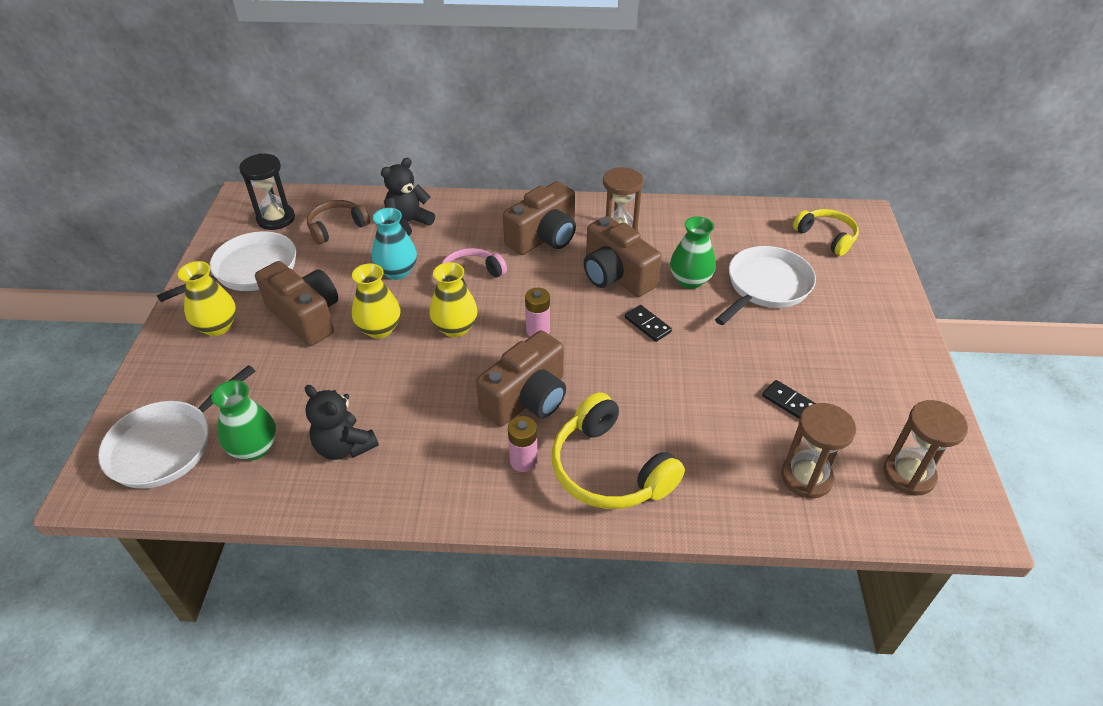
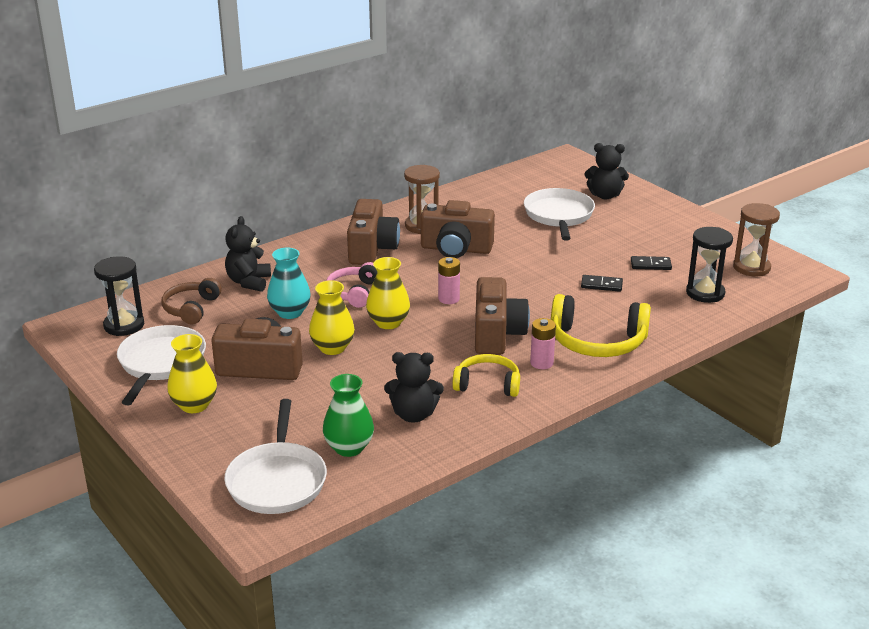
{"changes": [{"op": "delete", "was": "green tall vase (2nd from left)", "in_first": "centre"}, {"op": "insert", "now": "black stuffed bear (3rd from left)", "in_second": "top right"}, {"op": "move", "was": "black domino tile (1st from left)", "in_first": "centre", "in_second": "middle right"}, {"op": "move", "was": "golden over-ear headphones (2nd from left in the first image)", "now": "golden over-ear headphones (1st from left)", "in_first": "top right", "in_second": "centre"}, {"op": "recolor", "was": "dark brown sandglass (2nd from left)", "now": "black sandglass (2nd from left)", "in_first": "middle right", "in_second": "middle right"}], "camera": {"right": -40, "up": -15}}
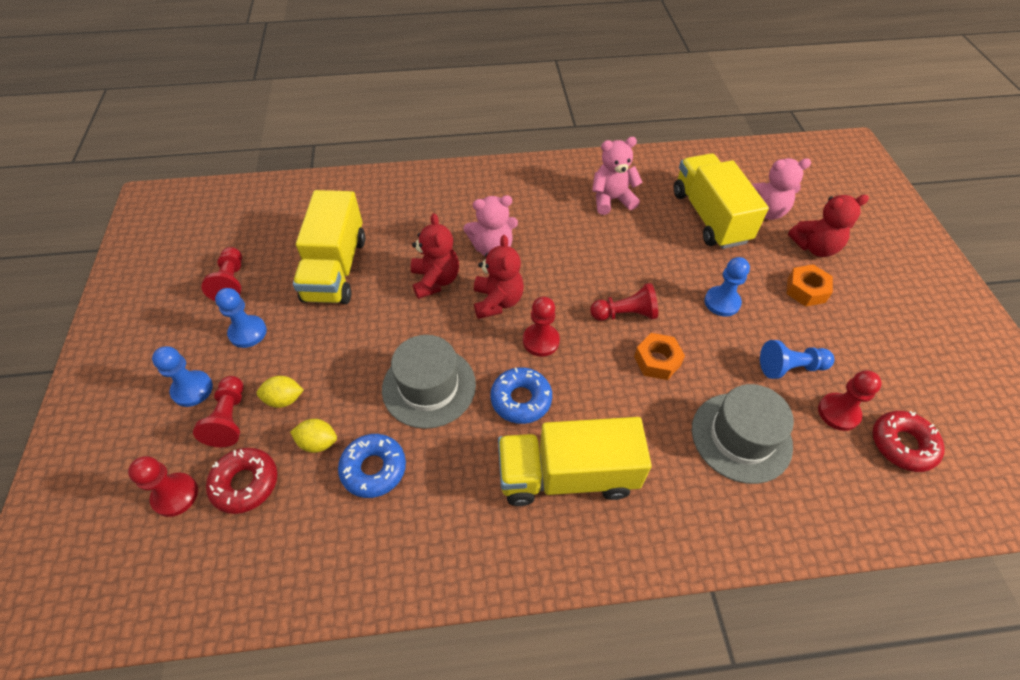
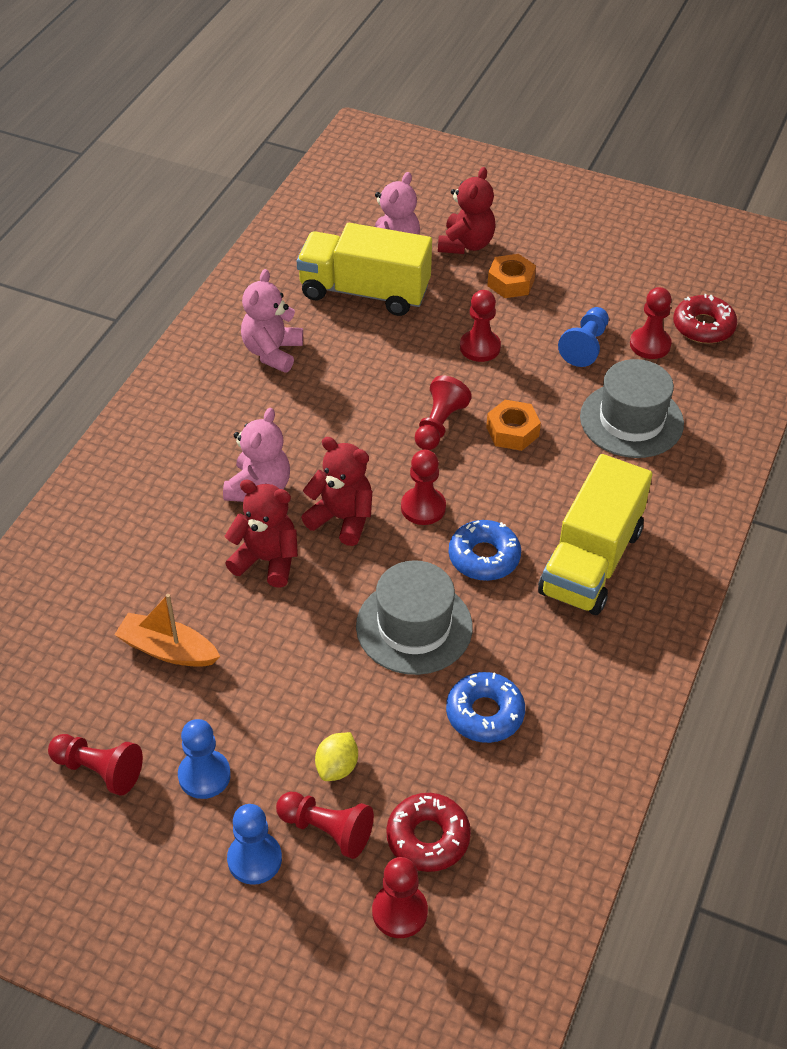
{"changes": [{"op": "delete", "was": "golden lemon (2nd from left)", "in_first": "middle left"}, {"op": "replace", "was": "golden toy truck (1st from left)", "now": "orange toy boat", "in_first": "middle left", "in_second": "middle left"}, {"op": "recolor", "was": "cobalt pawn (3rd from left)", "now": "crimson pawn (6th from left)", "in_first": "middle right", "in_second": "top centre"}], "camera": {"right": -60, "up": -5}}
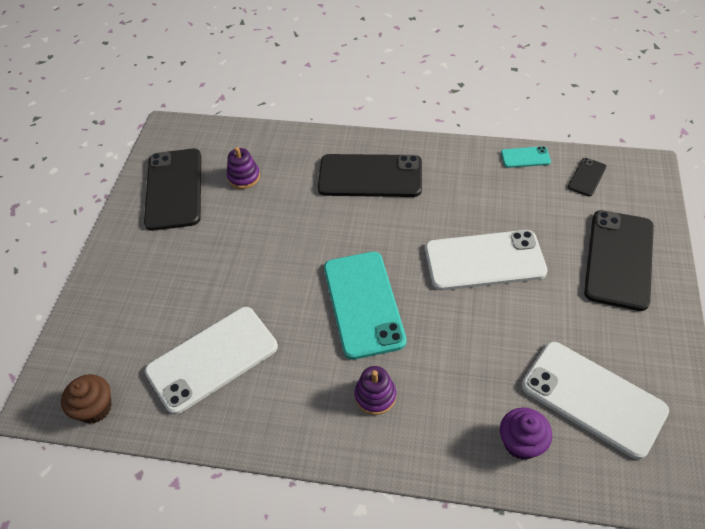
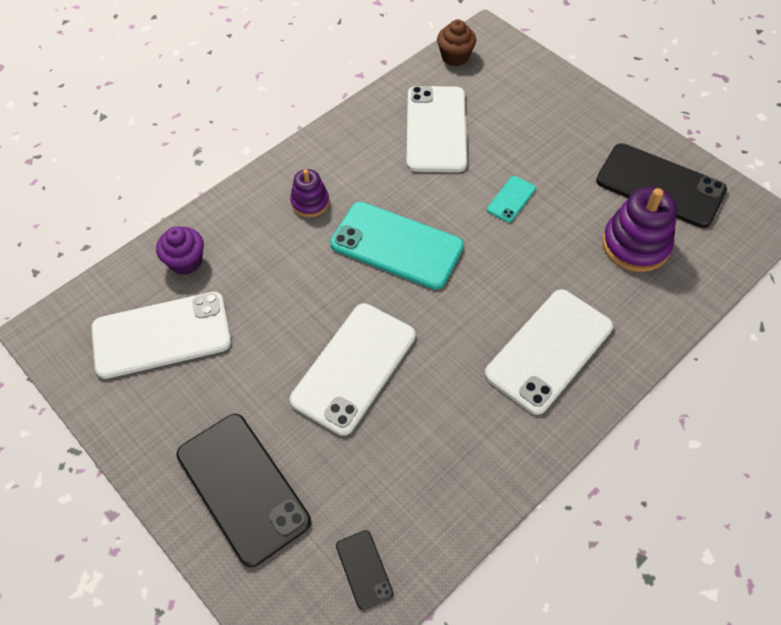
{"changes": [{"op": "move", "was": "teal smartphone (2nd from left)", "in_first": "top right", "in_second": "top centre"}, {"op": "recolor", "was": "black smartphone (2nd from left)", "now": "snow-white smartphone (4th from left)", "in_first": "top centre", "in_second": "middle right"}, {"op": "resize", "was": "royal purple stacking rings (1st from left in the first image)", "in_first": "top centre", "in_second": "middle right", "ratio": 1.69}], "camera": {"right": 125, "up": 5}}
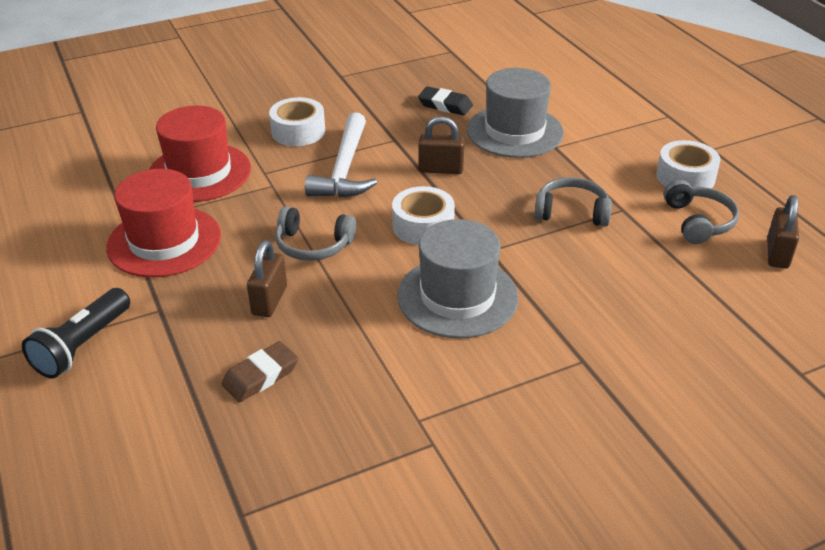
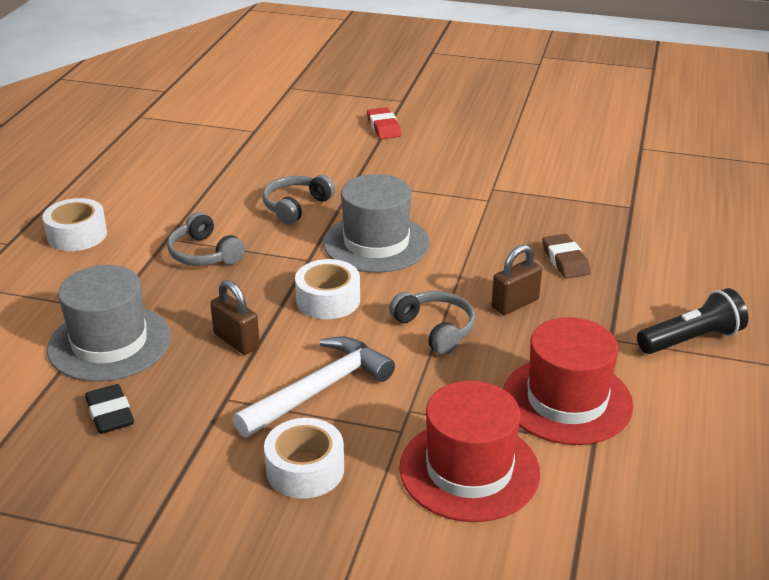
{"changes": [{"op": "delete", "was": "dark brown lock (3rd from left)", "in_first": "middle right"}, {"op": "insert", "now": "crimson pencil eraser", "in_second": "top centre"}, {"op": "move", "was": "grey over-ear headphones (3rd from left in the first image)", "now": "grey over-ear headphones (2nd from left)", "in_first": "middle right", "in_second": "centre"}, {"op": "rotate", "was": "dark brown pencil eraser", "in_first": "bottom left", "in_second": "middle right", "clockwise": 75}], "camera": {"right": -140, "up": -5}}
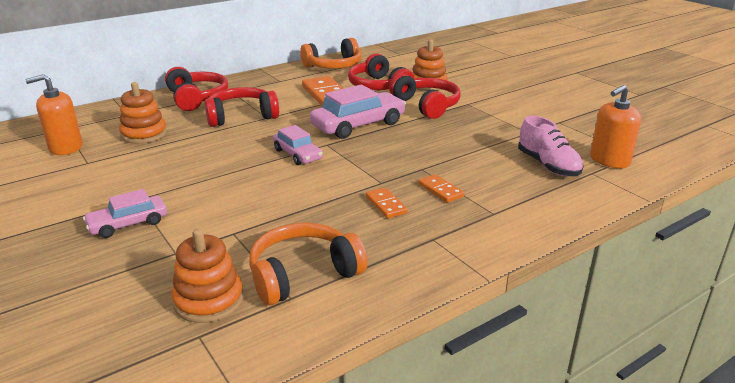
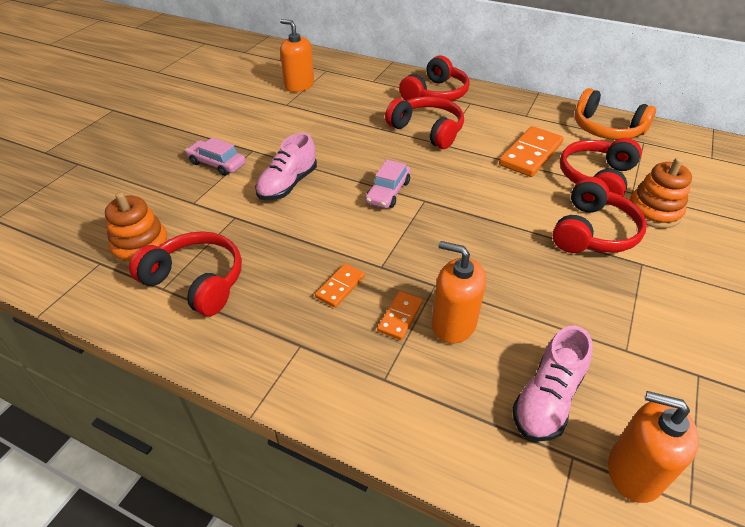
{"changes": [{"op": "delete", "was": "orange stacking rings (1st from left)", "in_first": "top left"}, {"op": "delete", "was": "rose-pink automobile (3rd from left)", "in_first": "top centre"}, {"op": "insert", "now": "rose-pink sneaker (1st from left)", "in_second": "top centre"}, {"op": "insert", "now": "orange pump bottle (2nd from left)", "in_second": "centre"}, {"op": "recolor", "was": "orange over-ear headphones (1st from left)", "now": "crimson over-ear headphones (1st from left)", "in_first": "bottom centre", "in_second": "middle left"}], "camera": {"right": 60, "up": 15}}
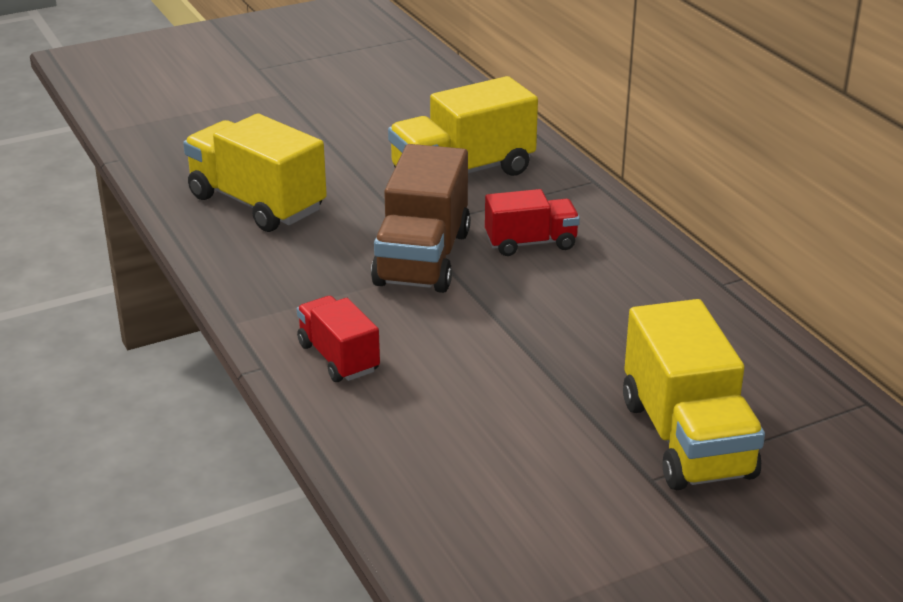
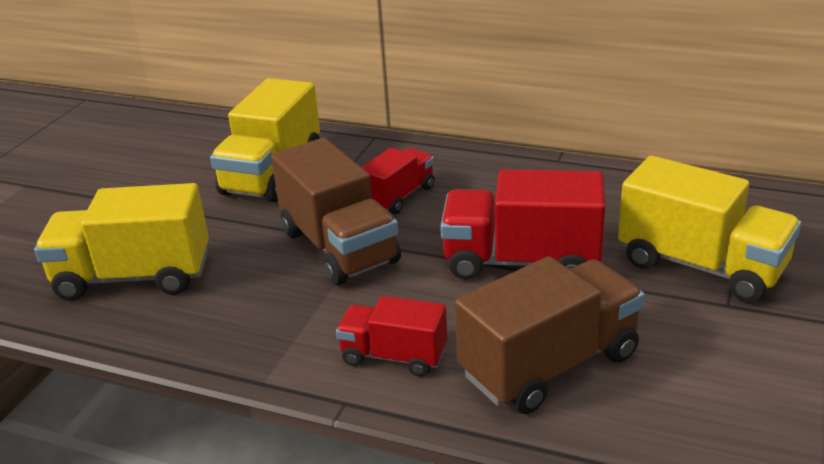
{"changes": [{"op": "insert", "now": "crimson toy truck (3rd from left)", "in_second": "centre"}, {"op": "insert", "now": "dark brown toy truck (2nd from left)", "in_second": "bottom right"}], "camera": {"right": -40, "up": 0}}
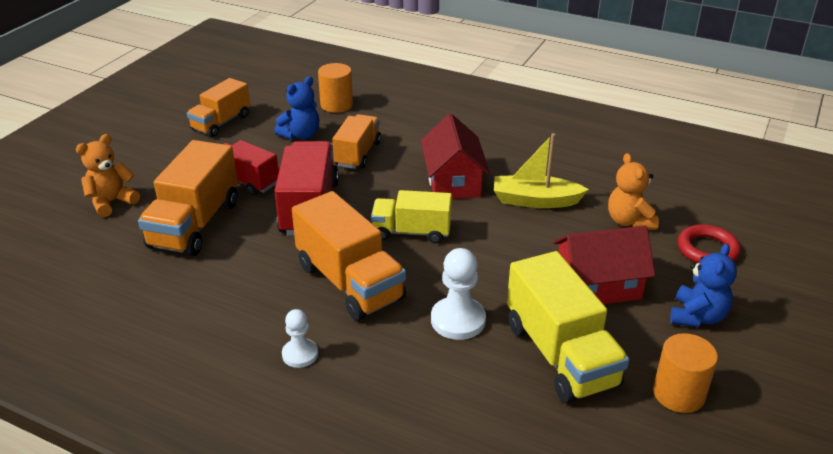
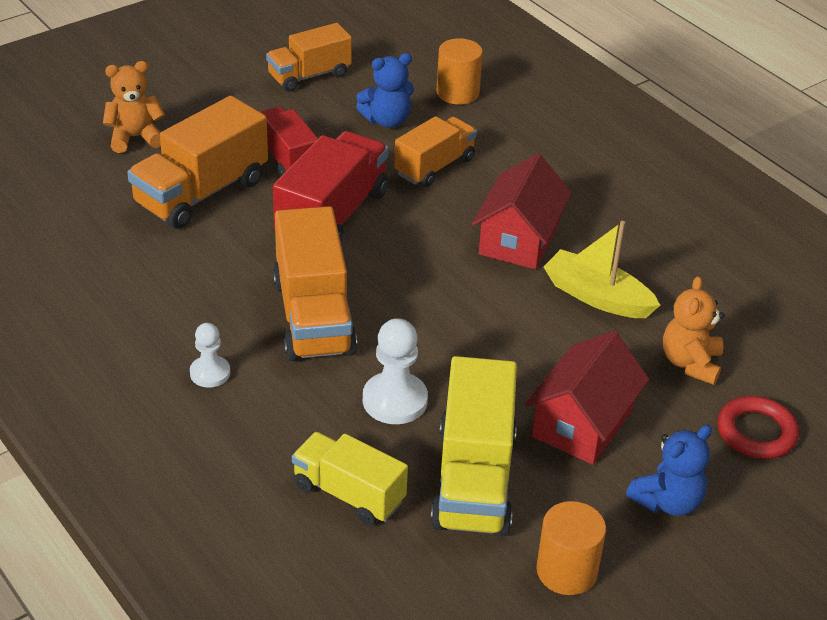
{"changes": [{"op": "move", "was": "golden toy truck (1st from left)", "in_first": "centre", "in_second": "bottom centre"}, {"op": "rotate", "was": "crimson toy house (2nd from left)", "in_first": "middle right", "in_second": "middle right", "clockwise": -75}], "camera": {"right": 25, "up": 5}}
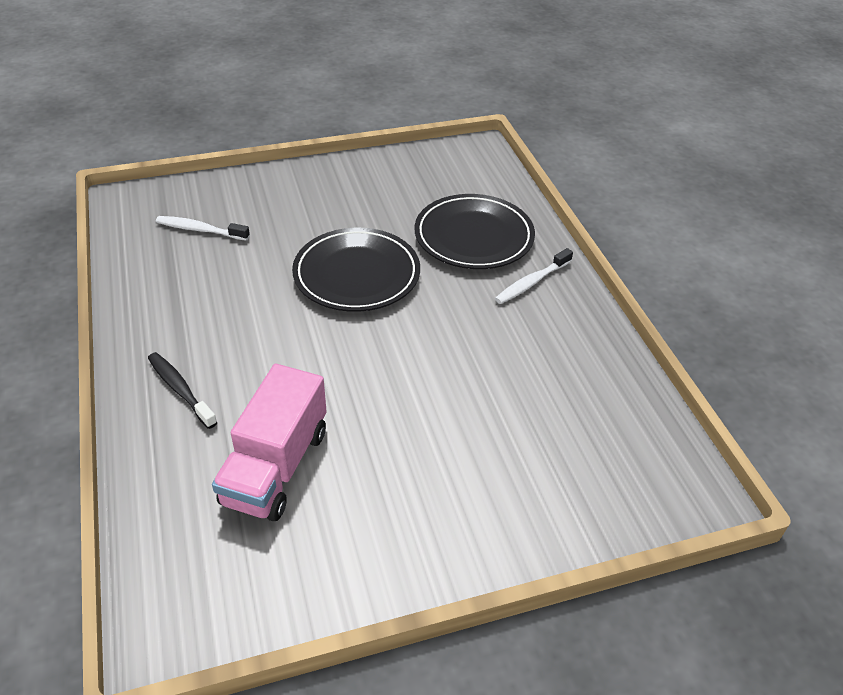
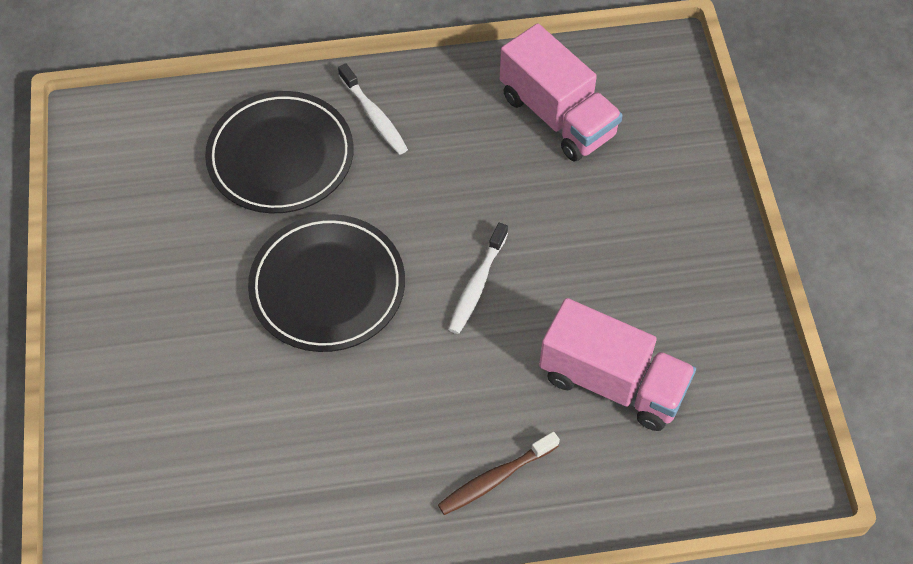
{"changes": [{"op": "insert", "now": "rose-pink toy truck (1st from left)", "in_second": "top centre"}, {"op": "move", "was": "snow-white toothbrush (1st from left in the first image)", "now": "snow-white toothbrush (2nd from left)", "in_first": "top left", "in_second": "centre"}, {"op": "recolor", "was": "black toothbrush", "now": "dark brown toothbrush", "in_first": "middle left", "in_second": "bottom centre"}], "camera": {"right": -80, "up": 15}}
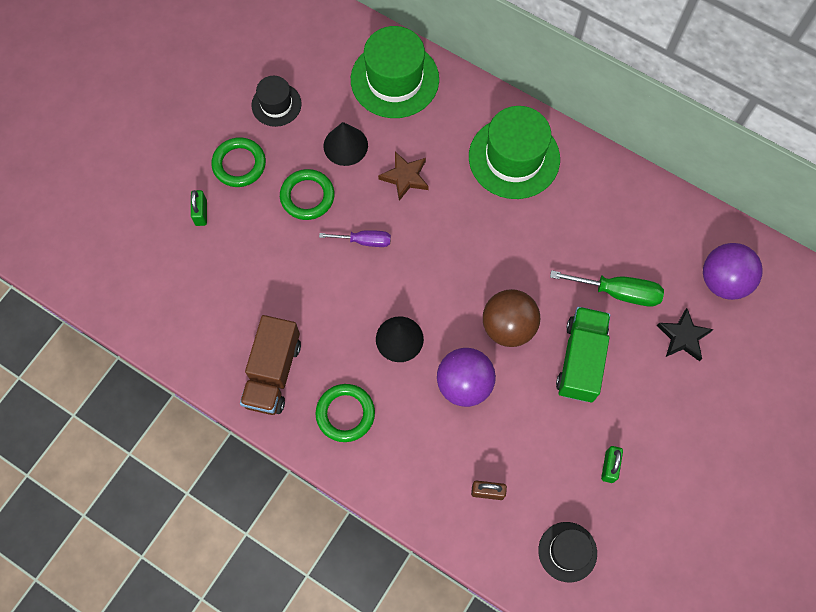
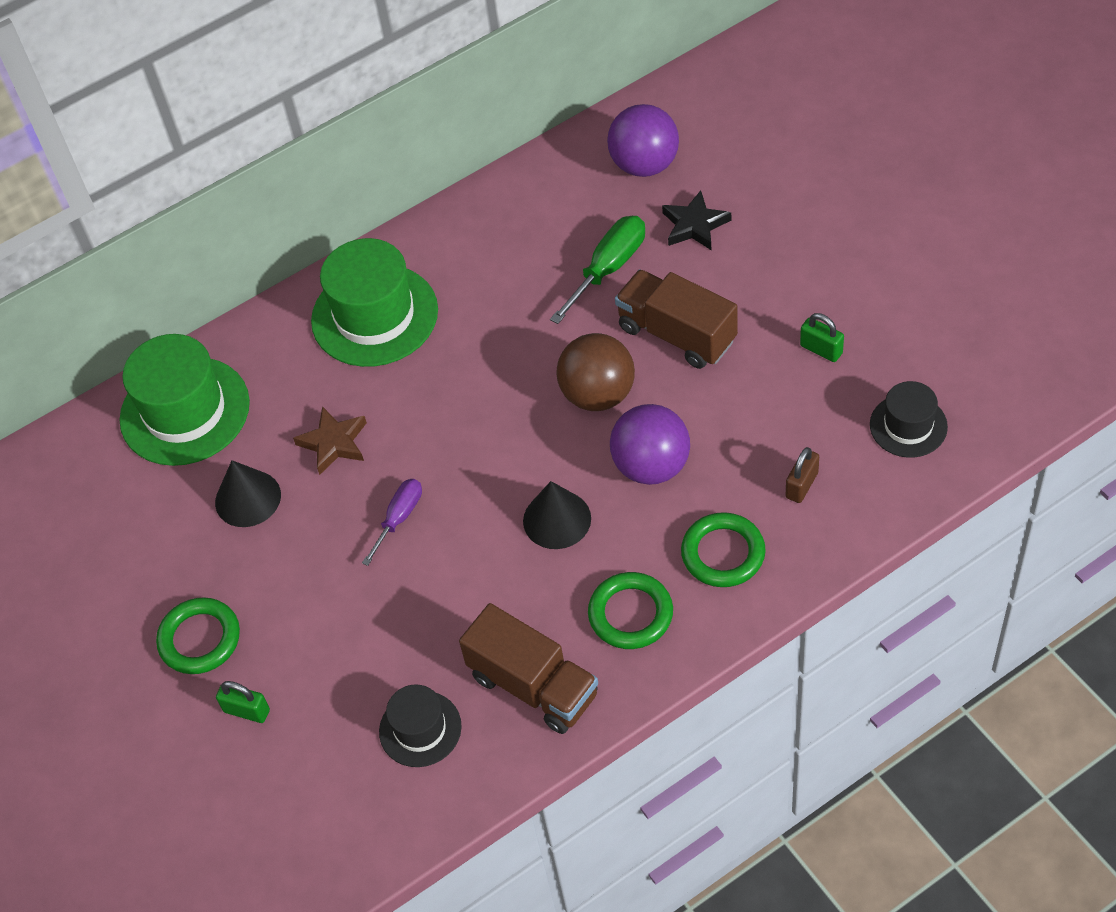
{"changes": [{"op": "move", "was": "black hat (1st from left)", "in_first": "top centre", "in_second": "bottom centre"}, {"op": "move", "was": "green hoop (2nd from left in the first image)", "now": "green hoop (3rd from left)", "in_first": "top centre", "in_second": "centre"}, {"op": "recolor", "was": "green toy truck", "now": "dark brown toy truck (2nd from left)", "in_first": "middle right", "in_second": "centre"}], "camera": {"right": -60, "up": -15}}
